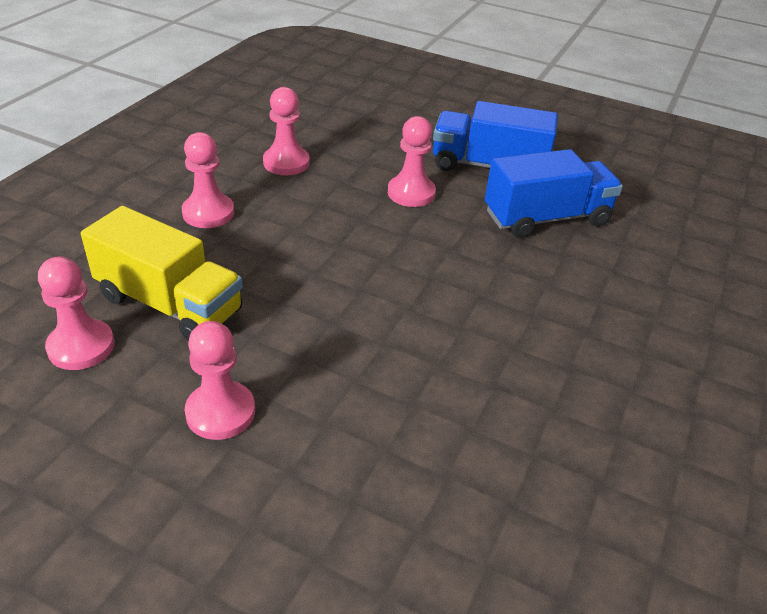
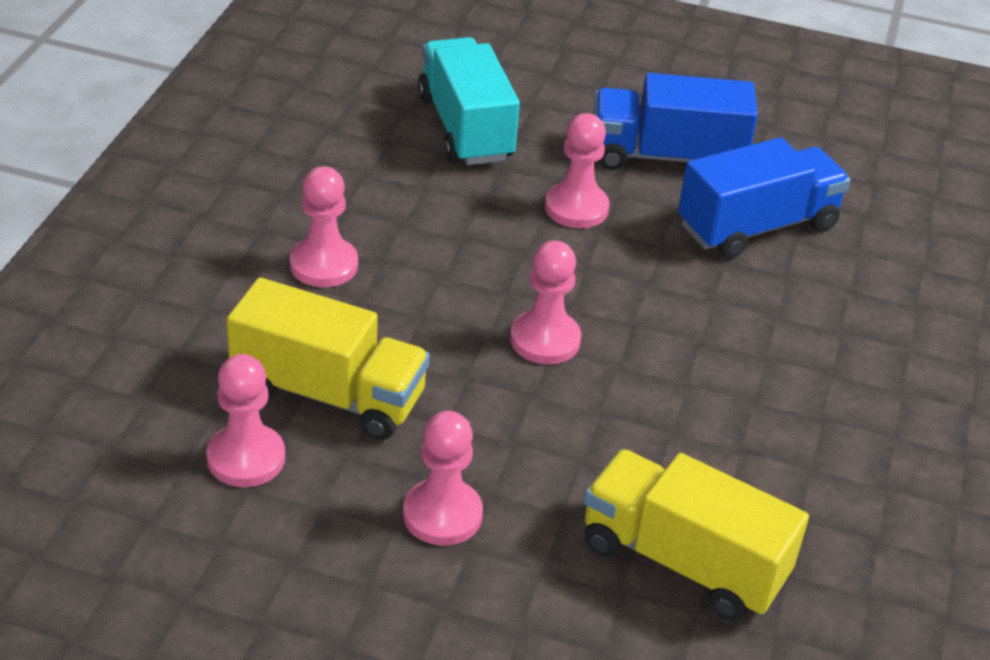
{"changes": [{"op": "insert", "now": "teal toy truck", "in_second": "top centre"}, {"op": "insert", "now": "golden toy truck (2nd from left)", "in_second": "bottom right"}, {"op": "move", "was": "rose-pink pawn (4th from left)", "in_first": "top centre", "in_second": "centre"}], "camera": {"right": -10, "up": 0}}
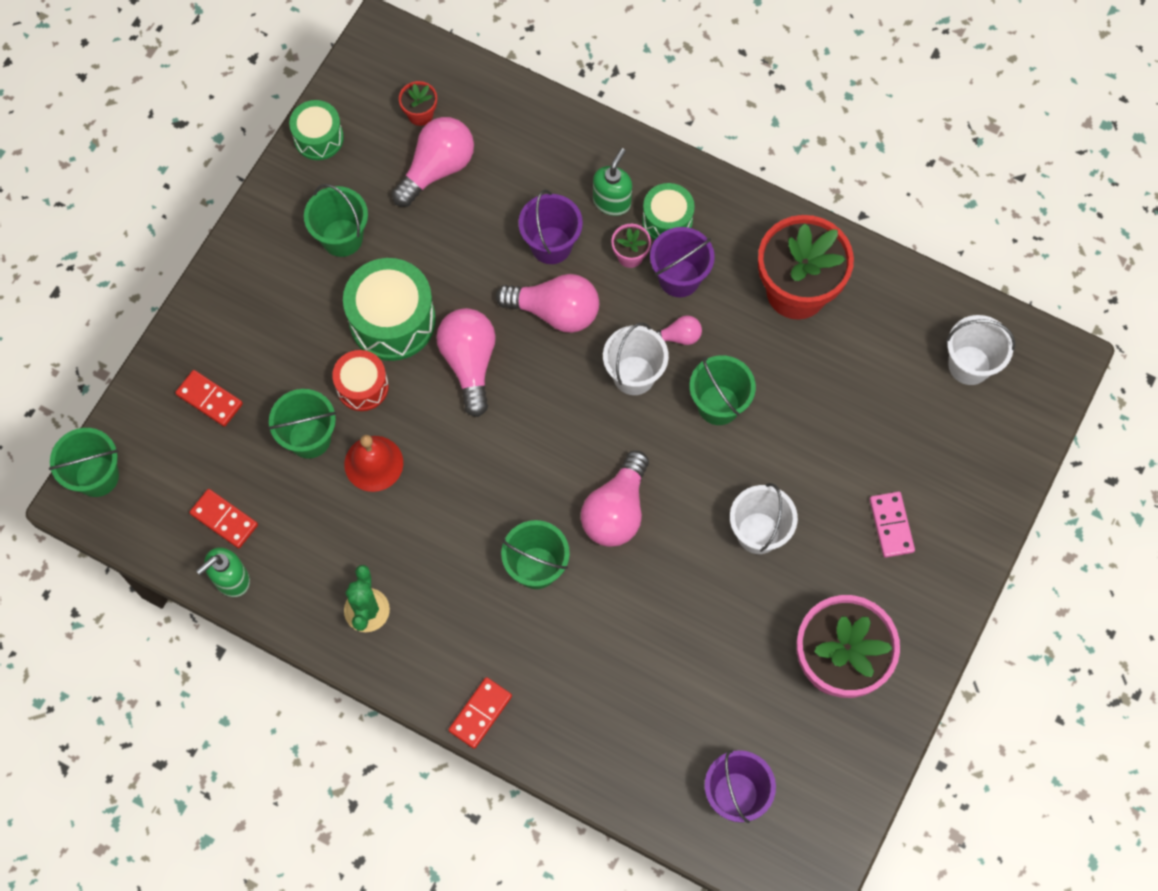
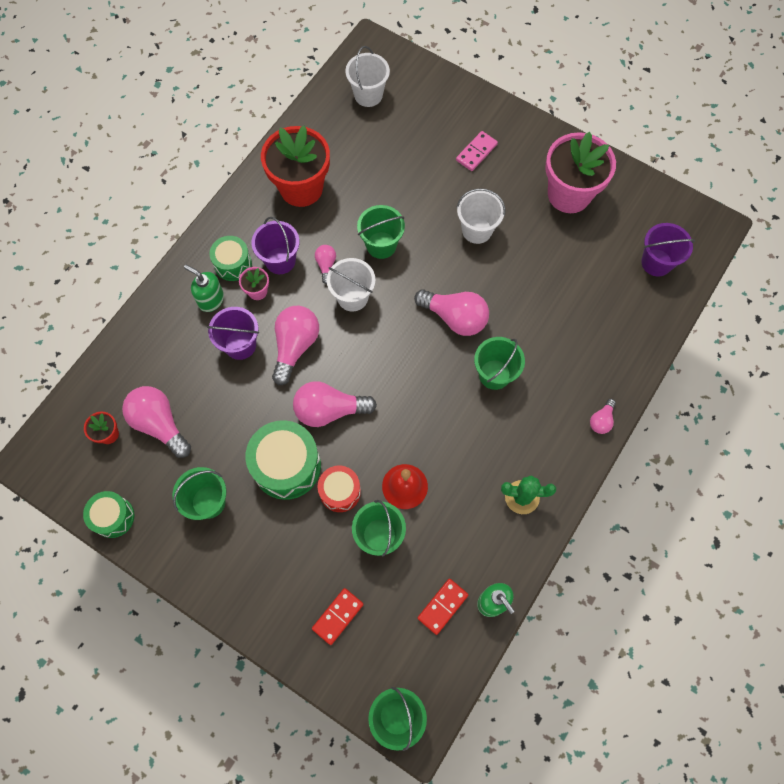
{"changes": [{"op": "replace", "was": "crimson domino tile (3rd from left)", "now": "rose-pink lightbulb (6th from left)", "in_first": "bottom centre", "in_second": "middle right"}, {"op": "rotate", "was": "rose-pink domino tile", "in_first": "middle right", "in_second": "top centre", "clockwise": -45}], "camera": {"right": -85, "up": 0}}
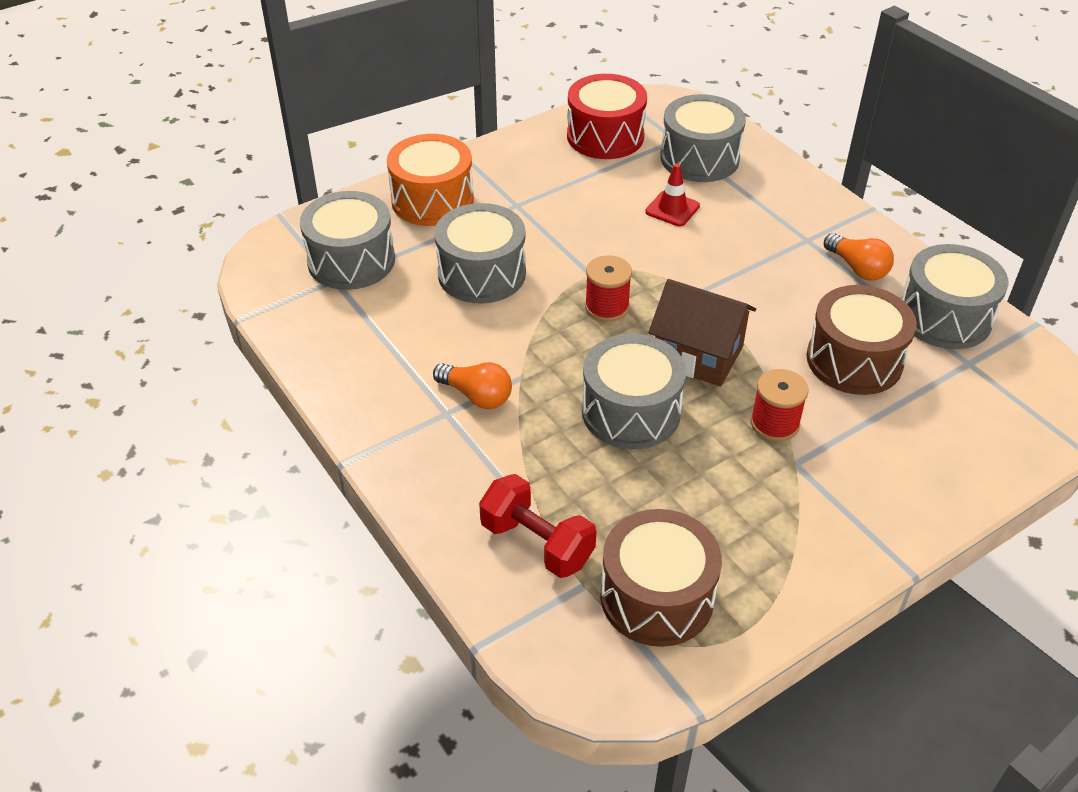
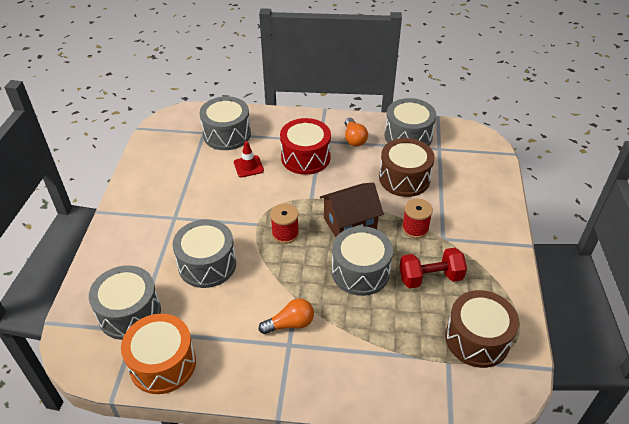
{"changes": [{"op": "move", "was": "orange snare drum", "in_first": "top centre", "in_second": "bottom left"}, {"op": "move", "was": "crimson dumbbell", "in_first": "centre", "in_second": "middle right"}, {"op": "move", "was": "crimson snare drum", "in_first": "top centre", "in_second": "centre"}, {"op": "rotate", "was": "orange lightbulb (2nd from left)", "in_first": "top right", "in_second": "top centre", "clockwise": 75}], "camera": {"right": -50, "up": 0}}
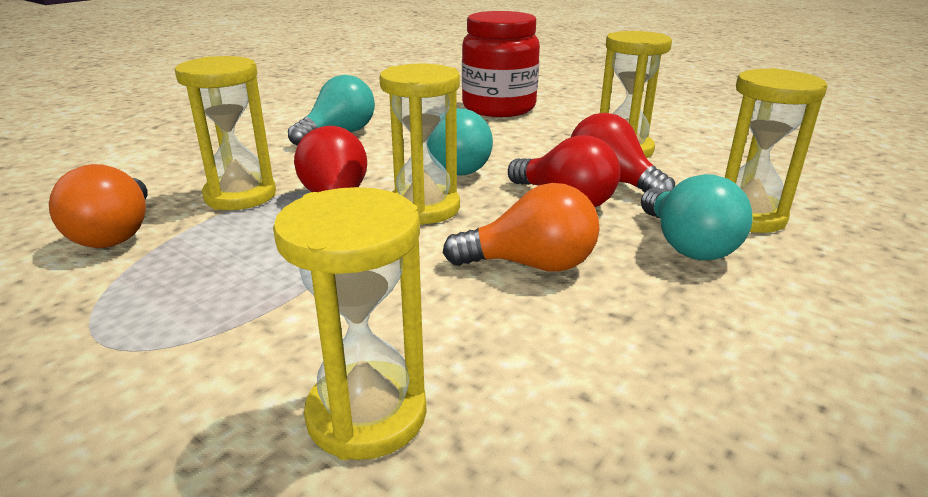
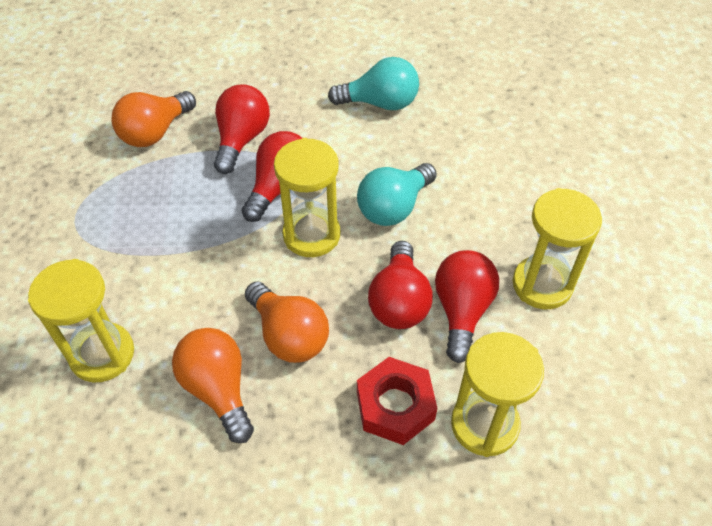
{"changes": [{"op": "delete", "was": "crimson jar", "in_first": "top centre"}, {"op": "insert", "now": "orange lightbulb (2nd from left)", "in_second": "bottom left"}, {"op": "replace", "was": "golden sandglass (1st from left)", "now": "crimson lightbulb (1st from left)", "in_first": "top left", "in_second": "top centre"}, {"op": "replace", "was": "teal lightbulb (3rd from left)", "now": "crimson nut", "in_first": "middle right", "in_second": "bottom centre"}], "camera": {"right": 50, "up": 25}}
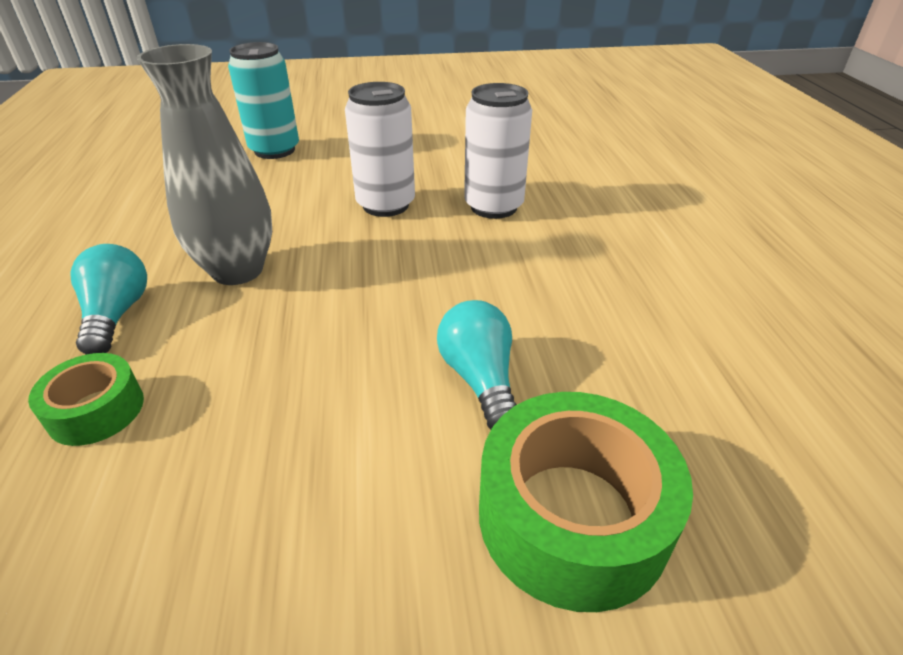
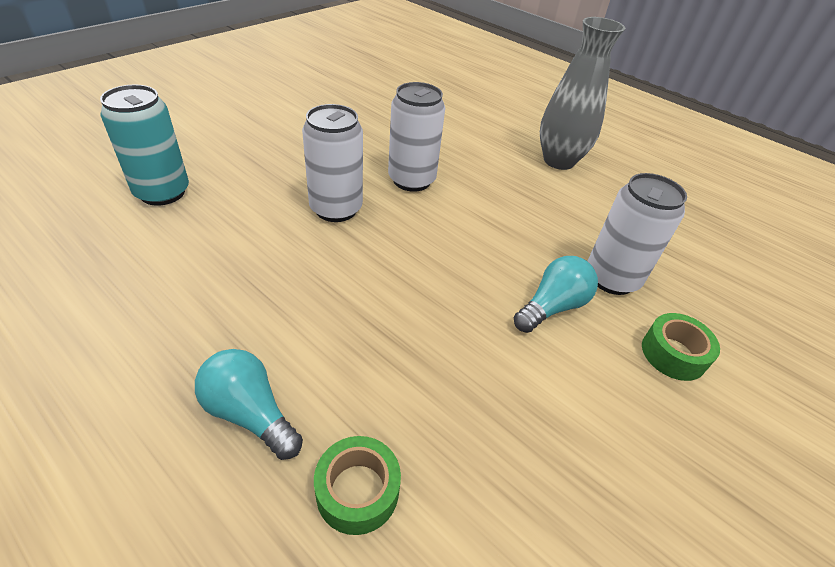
{"changes": [{"op": "insert", "now": "snow-white can (3rd from left)", "in_second": "middle right"}, {"op": "move", "was": "grey tall vase", "in_first": "top left", "in_second": "top right"}, {"op": "rotate", "was": "teal lightbulb (2nd from left)", "in_first": "centre", "in_second": "centre", "clockwise": 105}, {"op": "resize", "was": "green roll of tape (2nd from left)", "in_first": "bottom centre", "in_second": "middle right", "ratio": 0.55}], "camera": {"right": -45, "up": 5}}
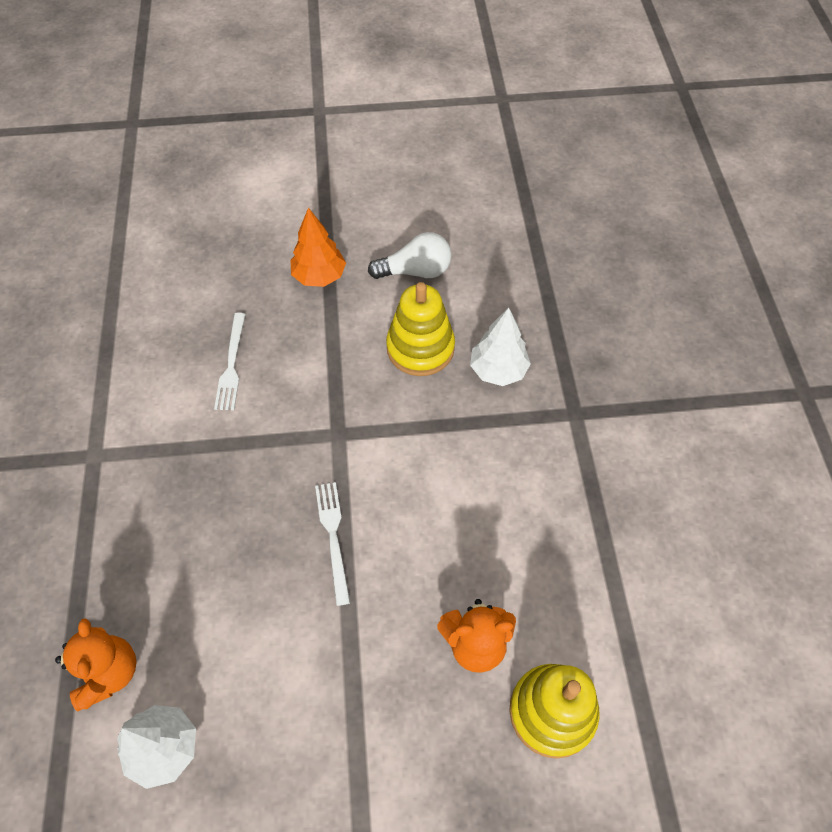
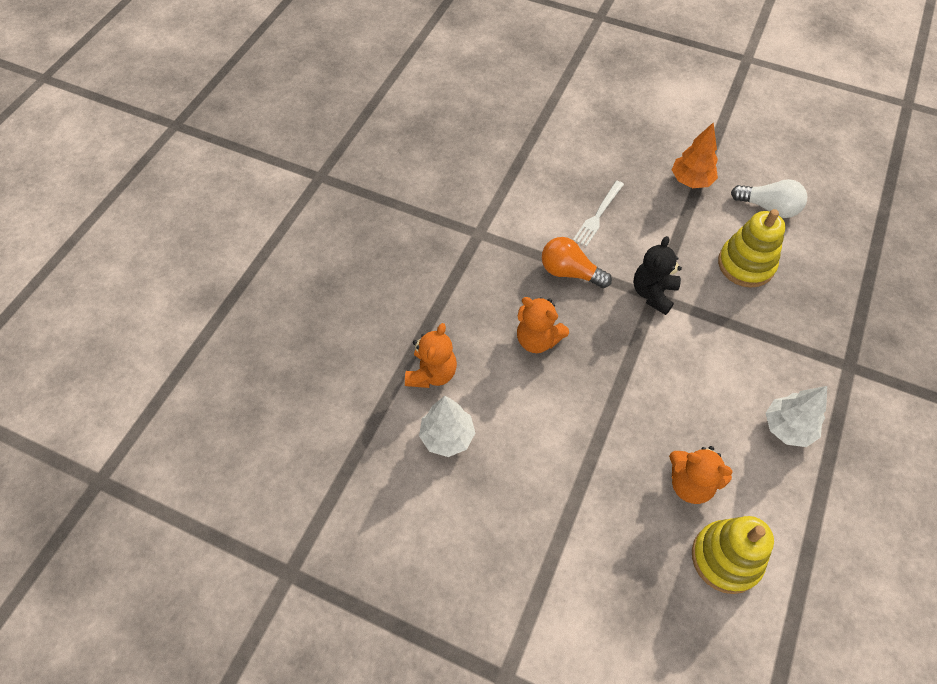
{"changes": [{"op": "delete", "was": "snow-white fork (2nd from left)", "in_first": "centre"}, {"op": "insert", "now": "orange stuffed bear (2nd from left)", "in_second": "centre"}, {"op": "insert", "now": "orange lightbulb", "in_second": "centre"}, {"op": "insert", "now": "black stuffed bear", "in_second": "middle right"}, {"op": "move", "was": "snow-white tree (2nd from left)", "in_first": "centre", "in_second": "middle right"}], "camera": {"right": 30, "up": 0}}
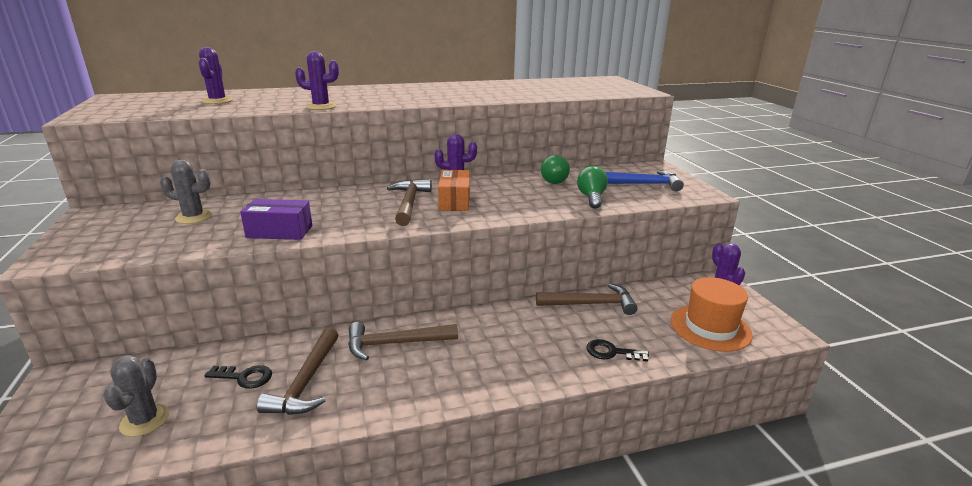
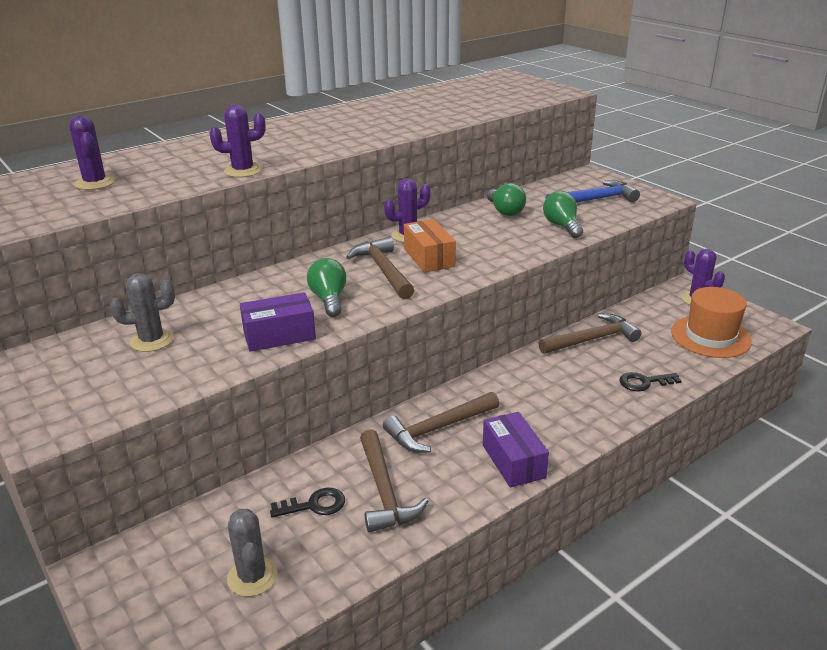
{"changes": [{"op": "insert", "now": "green lightbulb (1st from left)", "in_second": "centre"}, {"op": "insert", "now": "royal purple box (2nd from left)", "in_second": "bottom centre"}], "camera": {"right": -20, "up": 5}}
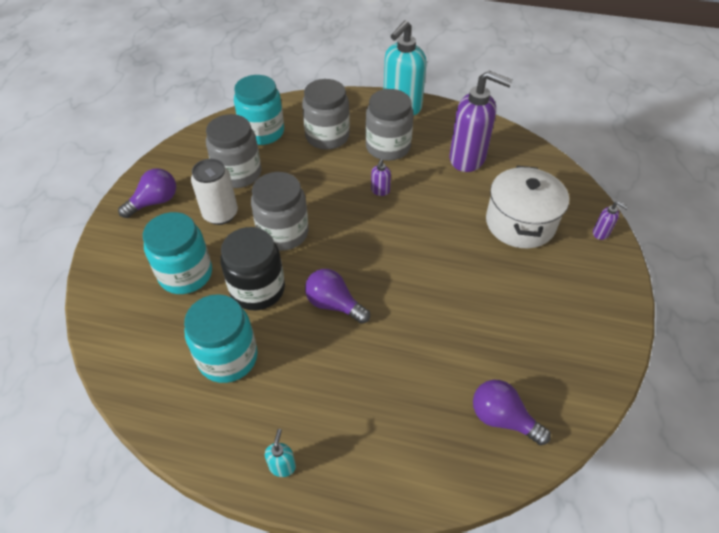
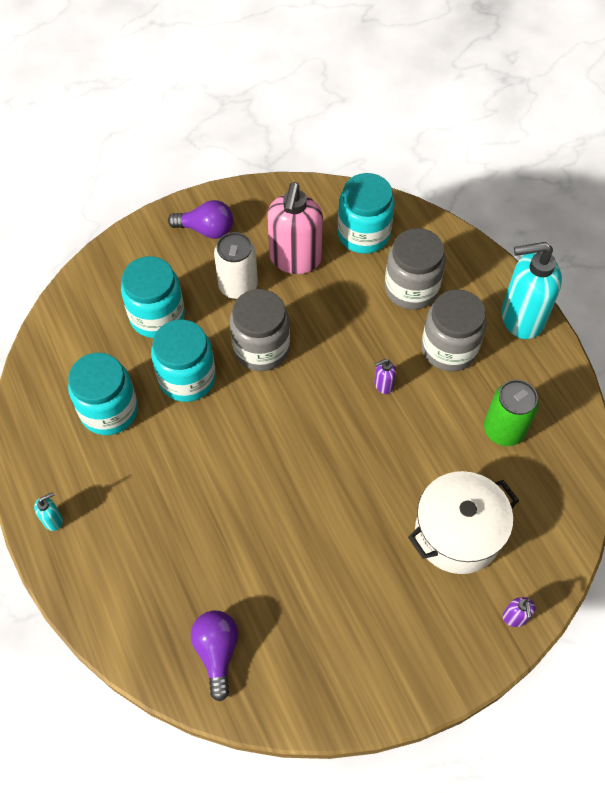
{"changes": [{"op": "delete", "was": "royal purple lightbulb (2nd from left)", "in_first": "centre"}, {"op": "replace", "was": "grey jar (1st from left)", "now": "rose-pink pump bottle", "in_first": "top left", "in_second": "top centre"}, {"op": "replace", "was": "royal purple pump bottle (2nd from left)", "now": "green can", "in_first": "top right", "in_second": "middle right"}, {"op": "recolor", "was": "black jar", "now": "teal jar (3rd from left)", "in_first": "centre", "in_second": "middle left"}], "camera": {"right": 50, "up": 10}}
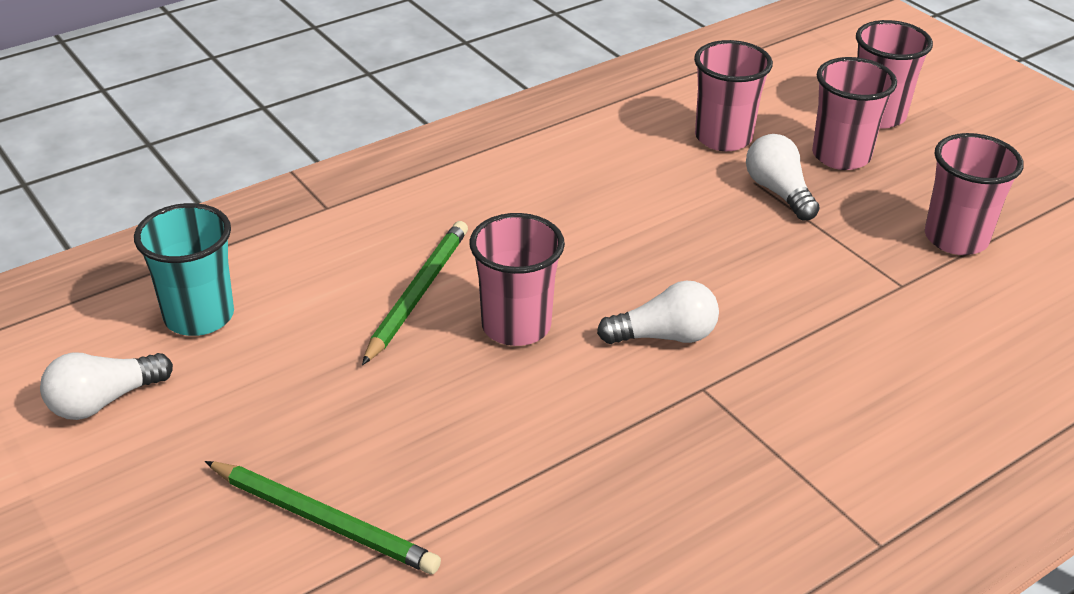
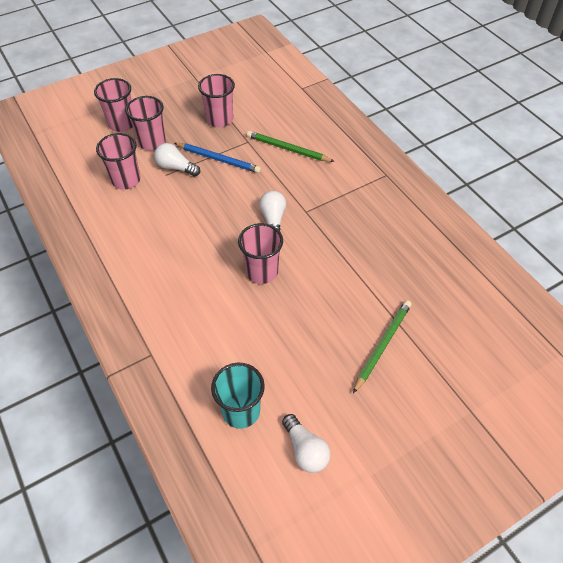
{"changes": [{"op": "insert", "now": "cobalt lead pencil", "in_second": "top centre"}, {"op": "move", "was": "green lead pencil (2nd from left in the first image)", "now": "green lead pencil (1st from left)", "in_first": "centre", "in_second": "top centre"}, {"op": "rotate", "was": "snow-white lightbulb (3rd from left in the first image)", "in_first": "top right", "in_second": "top left", "clockwise": 45}], "camera": {"right": -85, "up": 15}}
